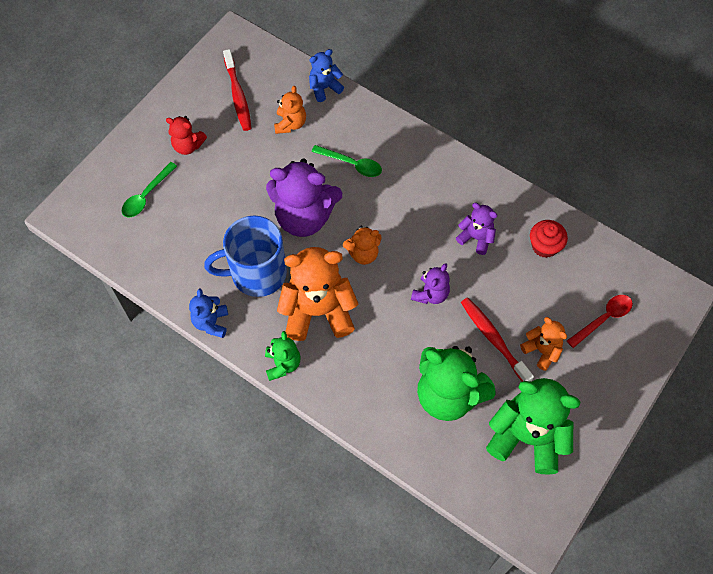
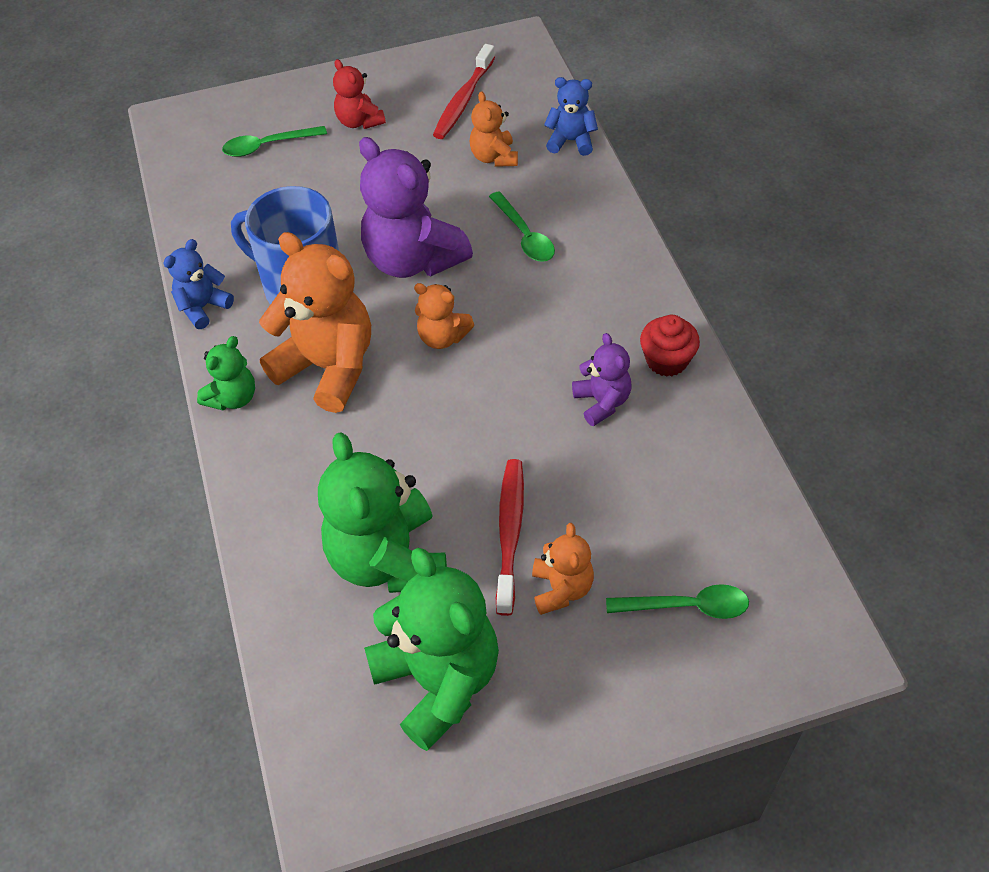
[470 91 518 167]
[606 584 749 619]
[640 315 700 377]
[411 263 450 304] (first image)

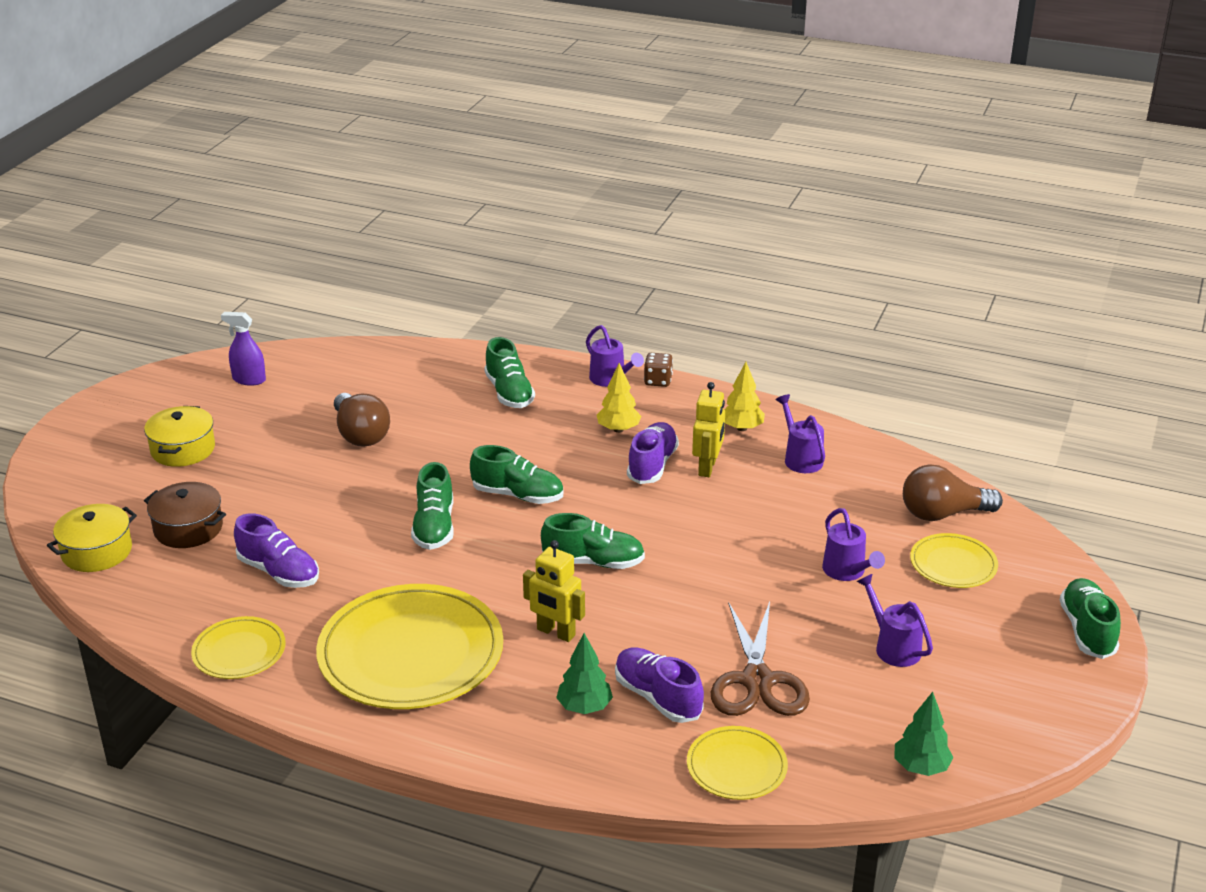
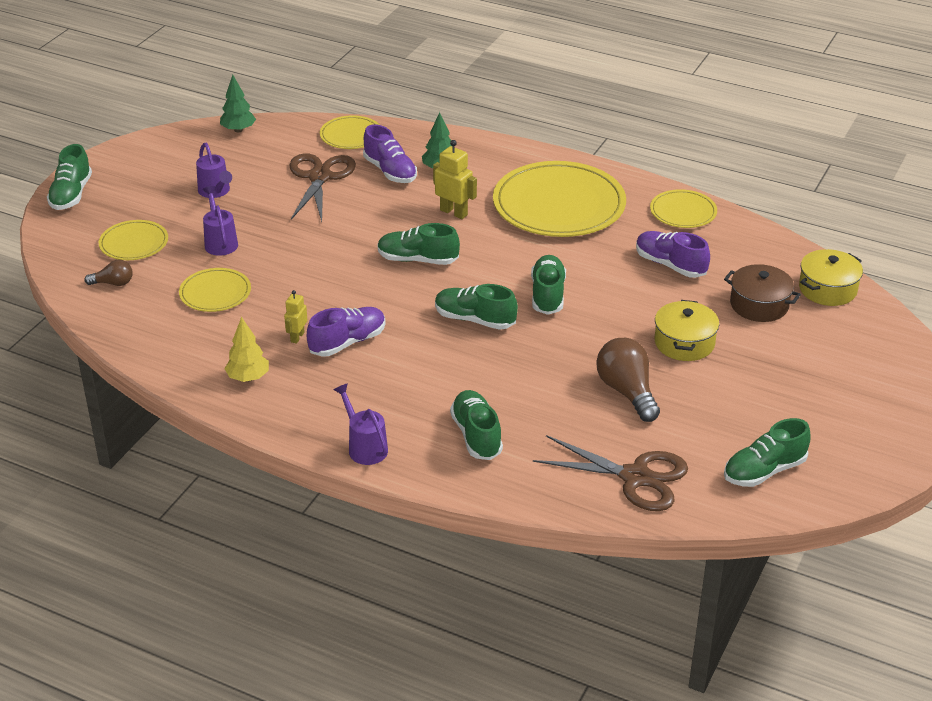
[85 259 133 286]
[179 268 251 312]
[284 290 307 344]
[307 307 386 356]
[533 435 688 511]
[655 300 719 361]
[724 418 811 487]
[597 363 641 433] (first image)
[644 353 673 387] (first image)
[776 394 825 473] (first image)

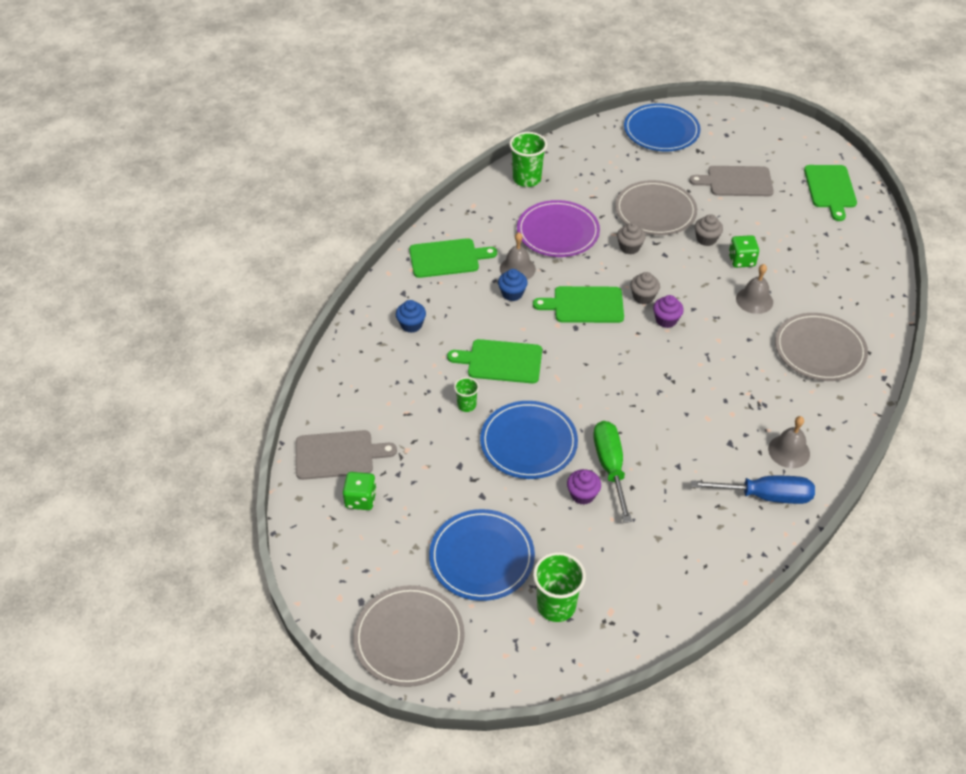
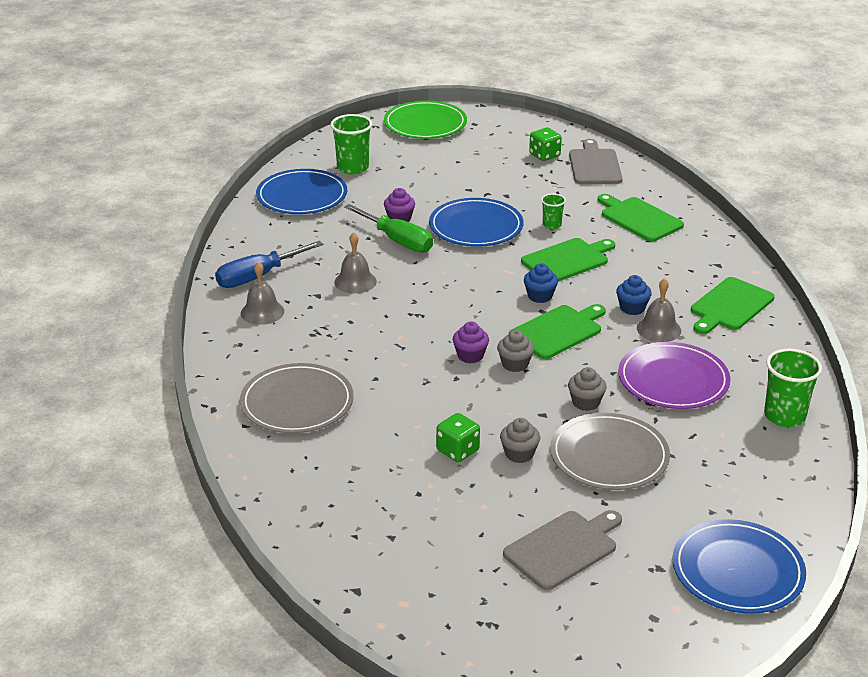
[256 169 347 214]
[334 232 377 294]
[384 101 467 139]
[524 263 558 303]
[569 139 623 184]
[598 194 684 242]

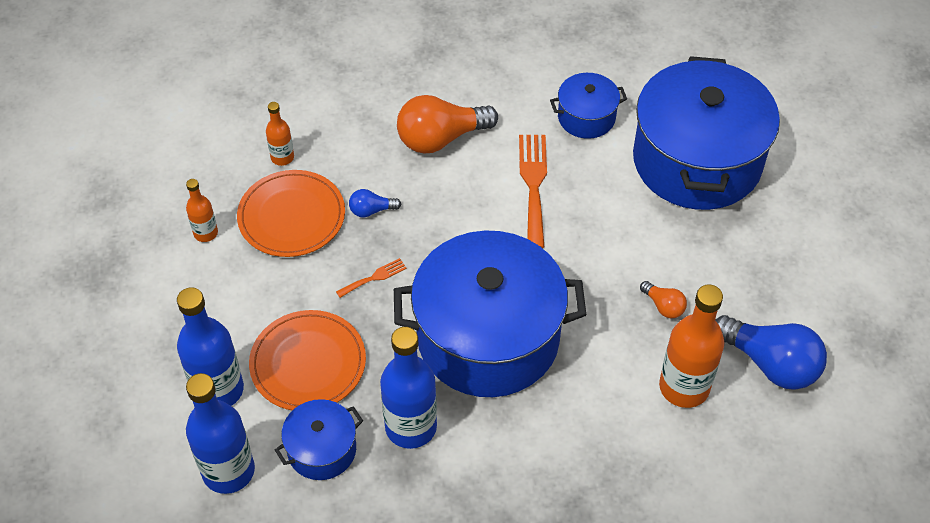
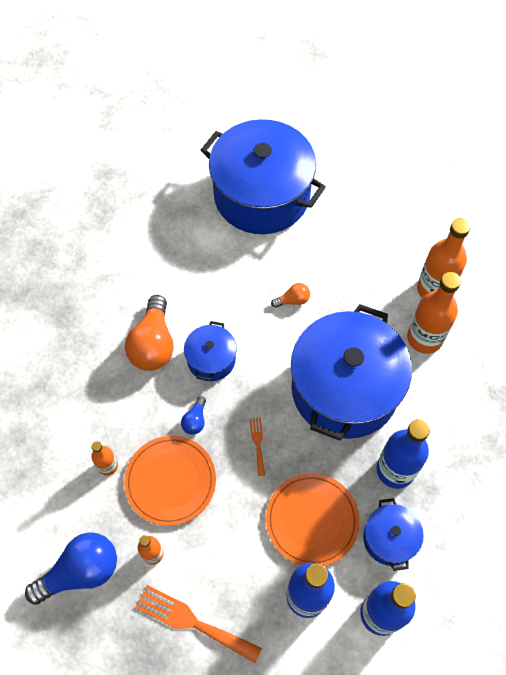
[25 532 117 605]
[135 585 262 663]
[184 321 237 381]
[271 283 310 308]
[407 272 461 354]

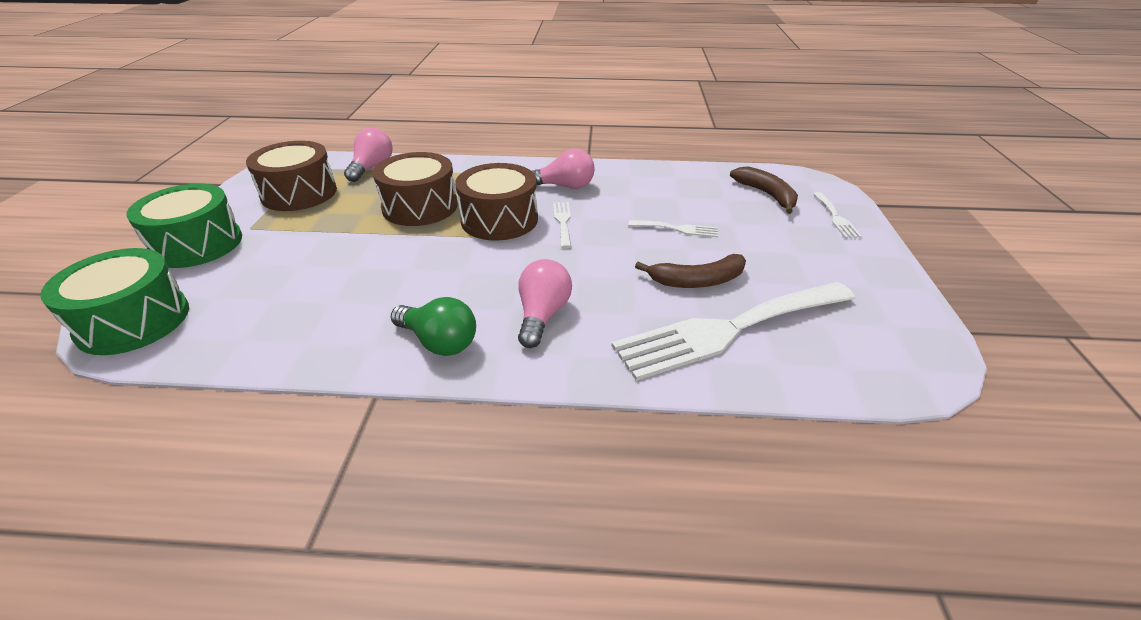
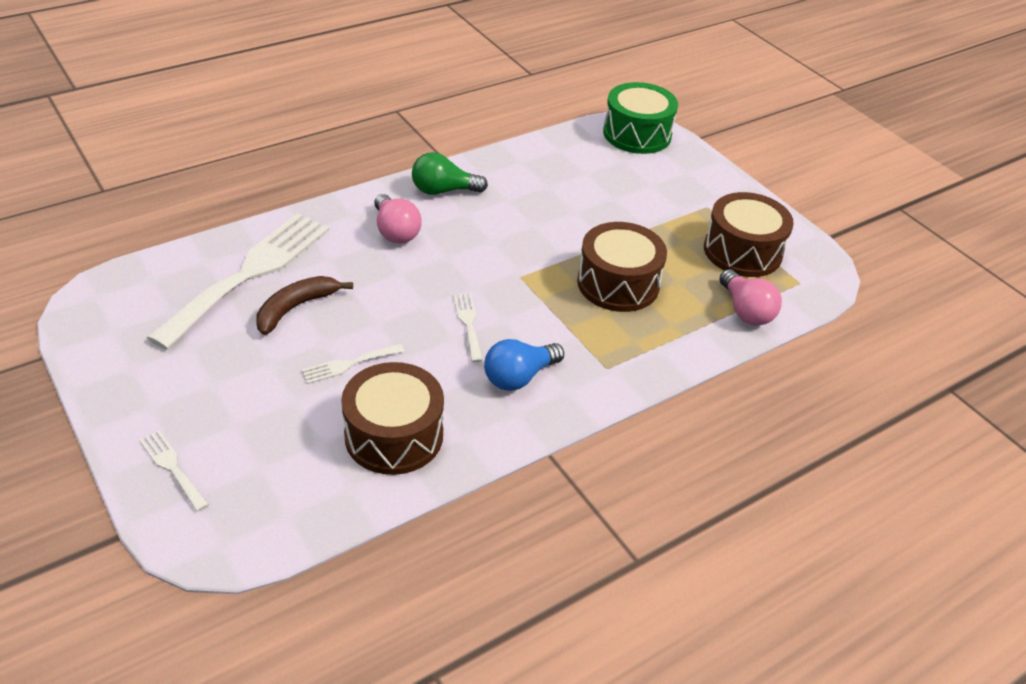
[341 362 444 475]
[453 293 483 362]
[484 339 564 391]
[126 184 242 268] (first image)
[730 166 798 214] (first image)

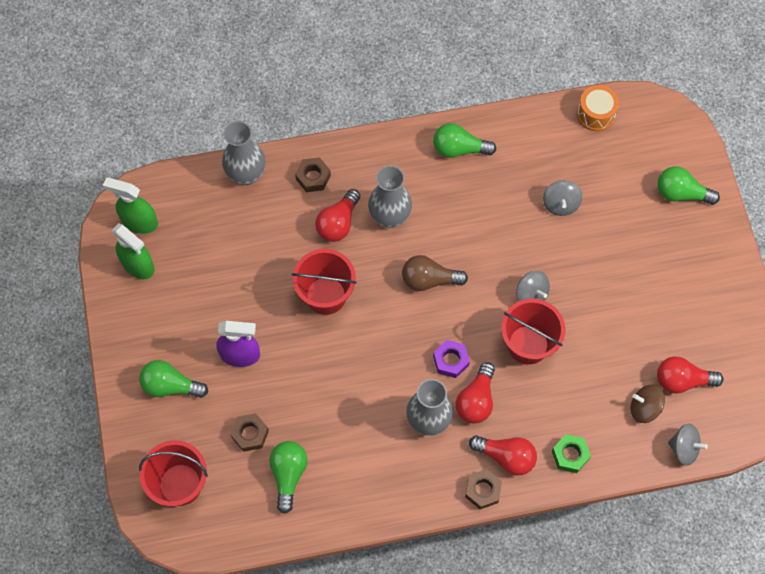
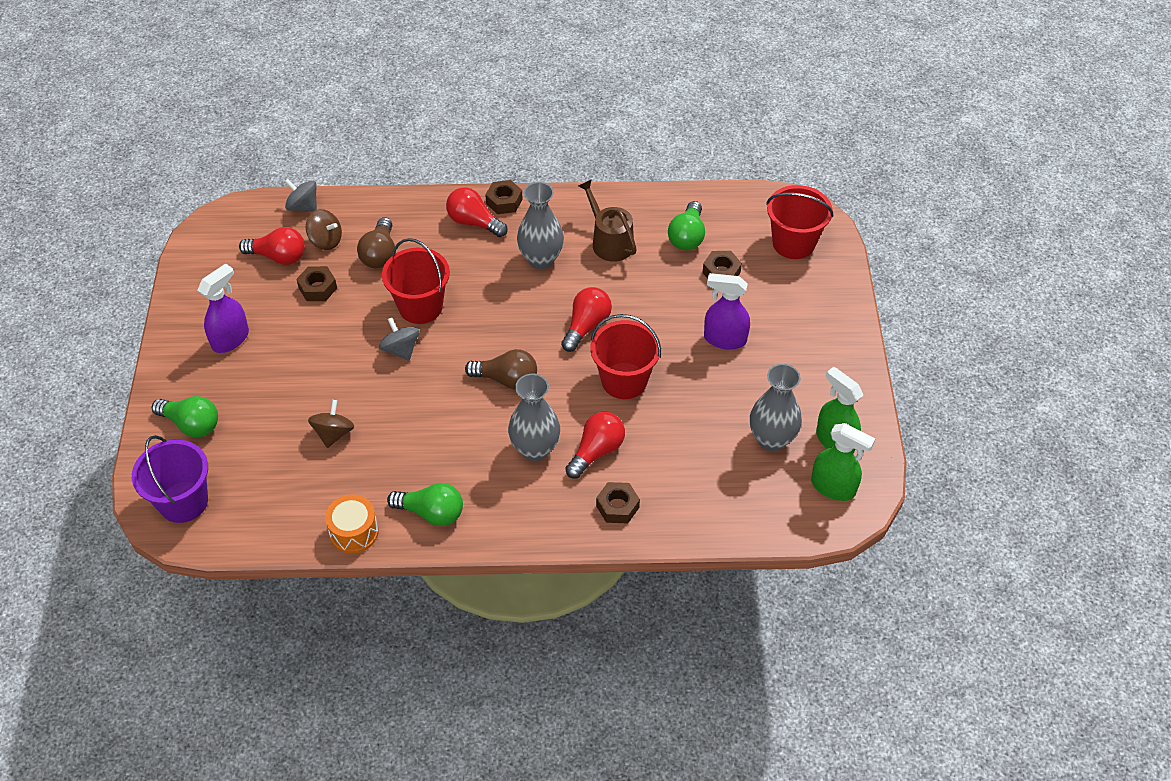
[132 435 208 523]
[197 264 249 353]
[296 266 337 301]
[308 400 354 448]
[325 494 379 554]
[357 217 395 268]
[561 287 612 352]
[578 179 637 262]
[750 364 802 451]
[139 360 208 398] (first image)
[433 340 470 378] (first image)
[552 434 591 473] (first image)

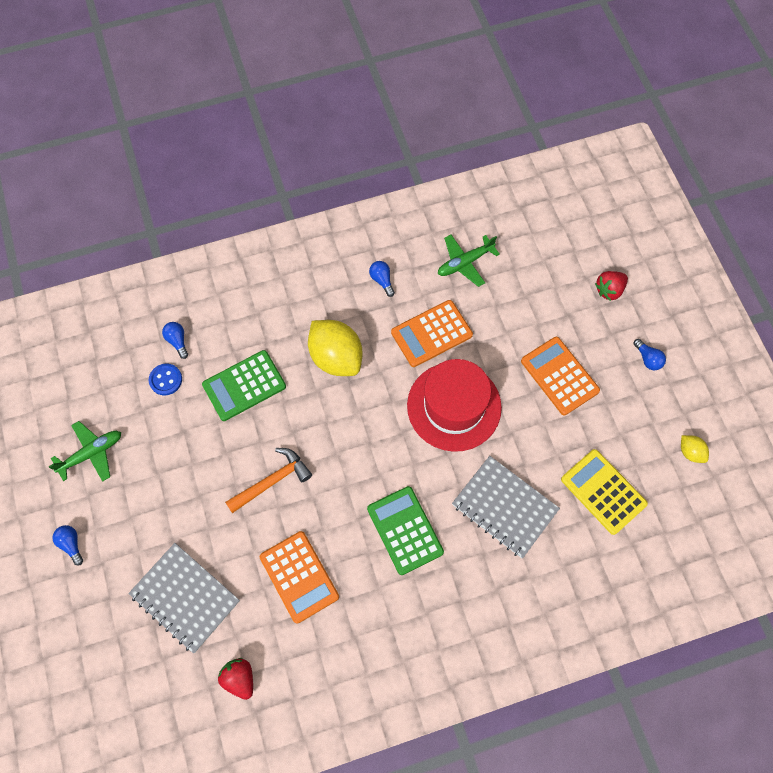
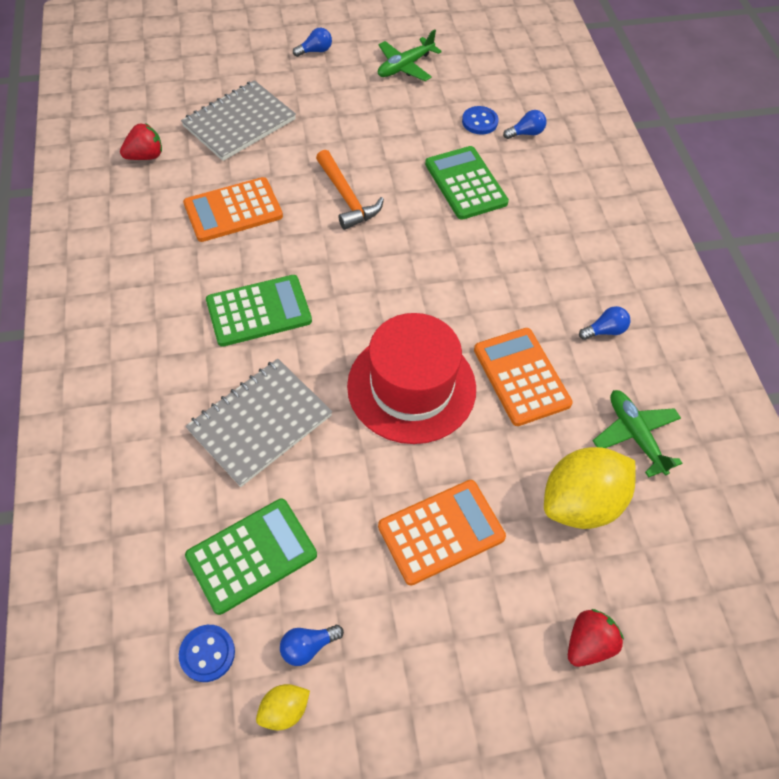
[179 625 235 682]
[185 498 317 615]
[280 625 344 666]
[378 29 442 81]
[544 447 635 529]
[568 609 624 667]

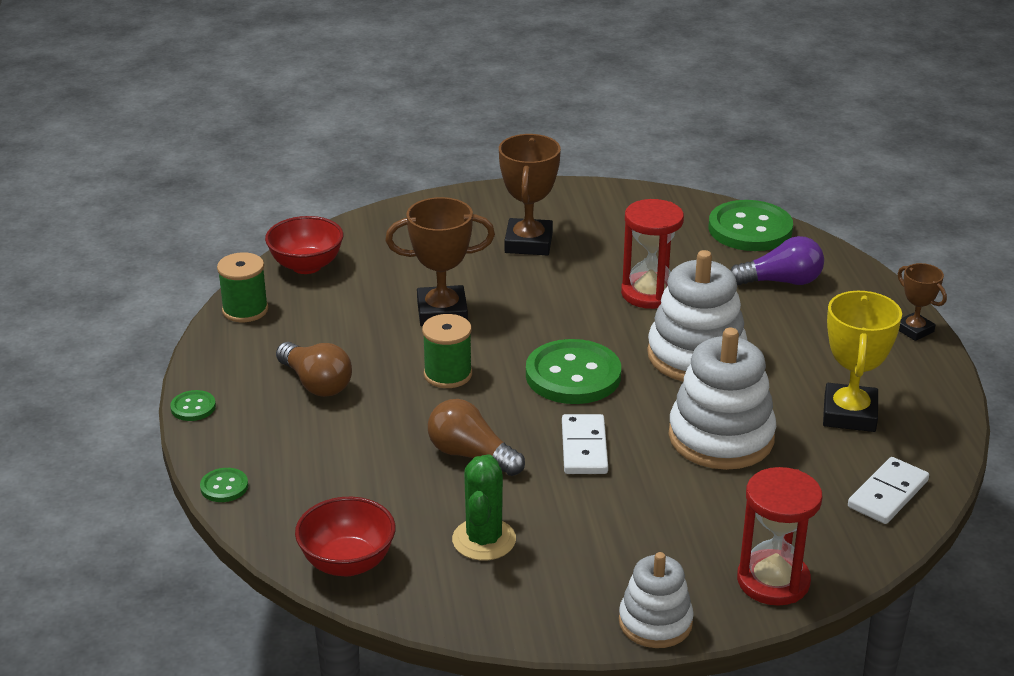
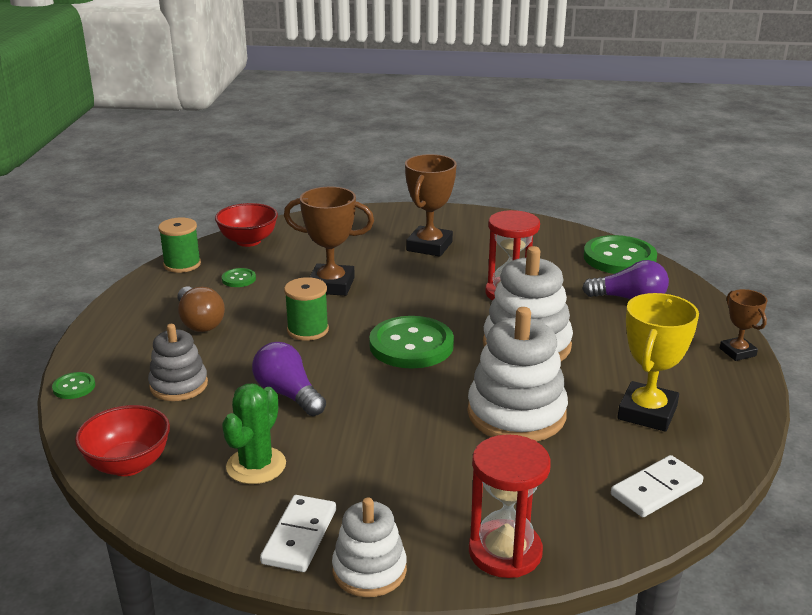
[148 324 208 401]
[222 268 256 287]
[252 342 326 416]
[260 495 336 572]

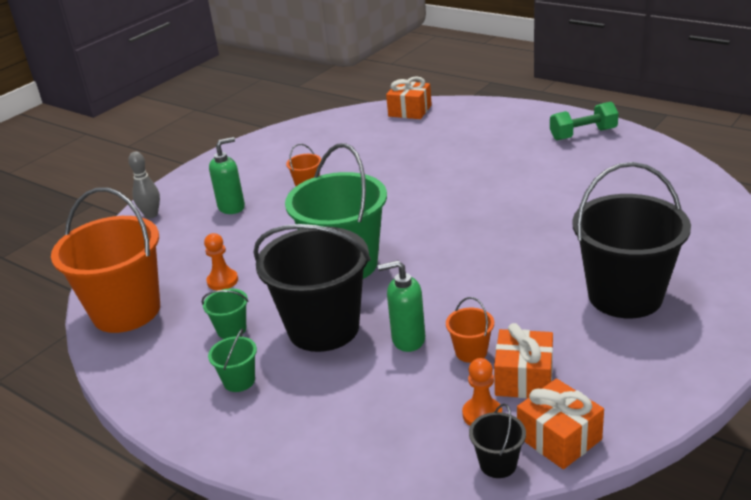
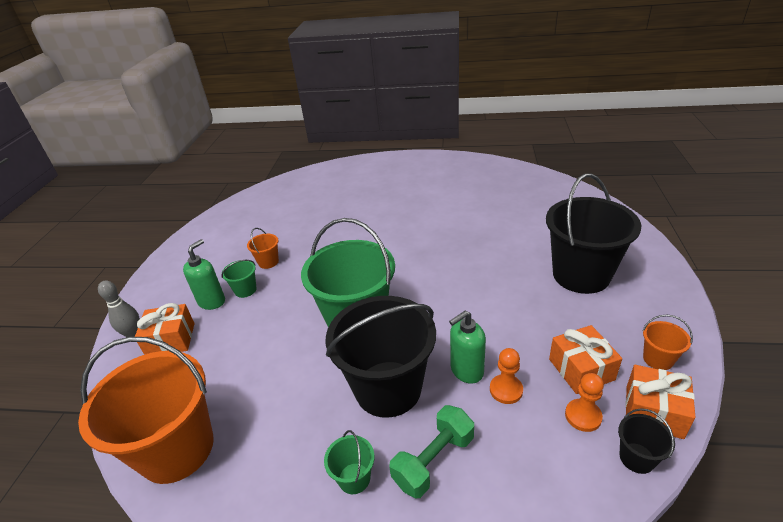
[135 303 195 355]
[221 260 256 298]
[389 405 474 499]
[490 348 523 404]
[642 315 693 370]

